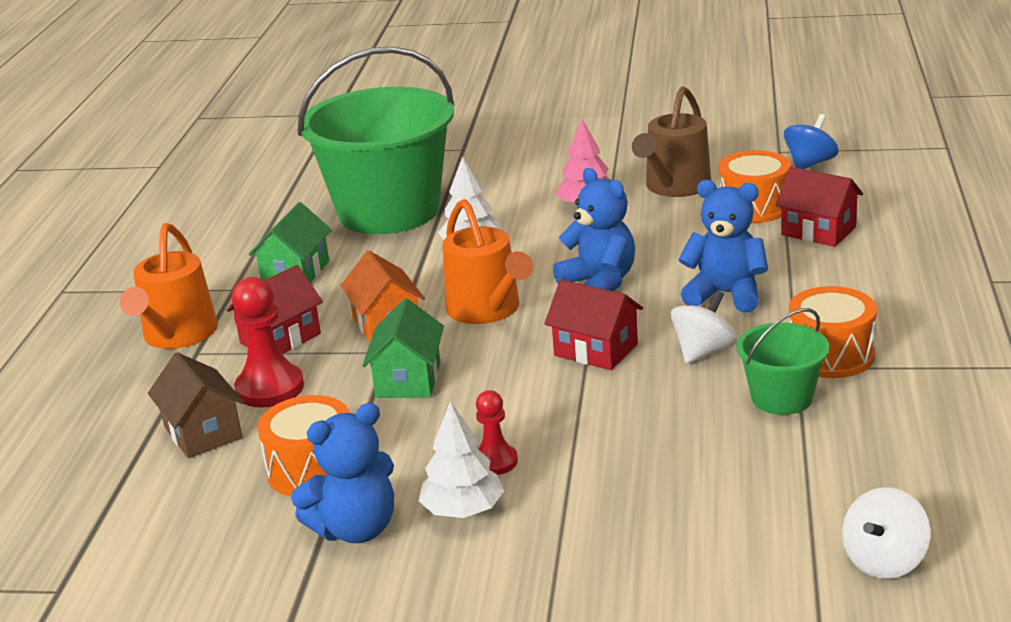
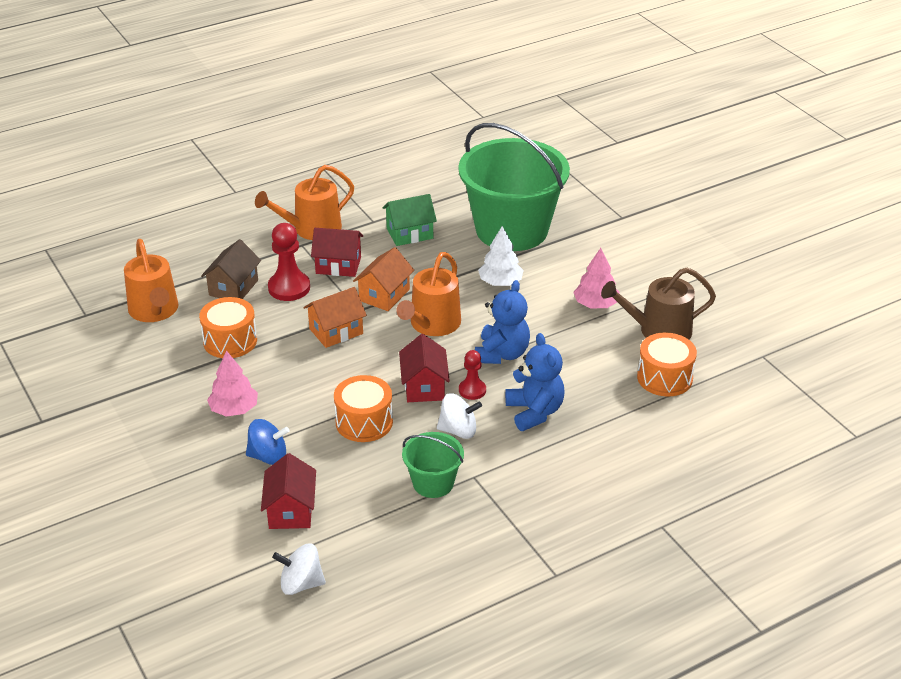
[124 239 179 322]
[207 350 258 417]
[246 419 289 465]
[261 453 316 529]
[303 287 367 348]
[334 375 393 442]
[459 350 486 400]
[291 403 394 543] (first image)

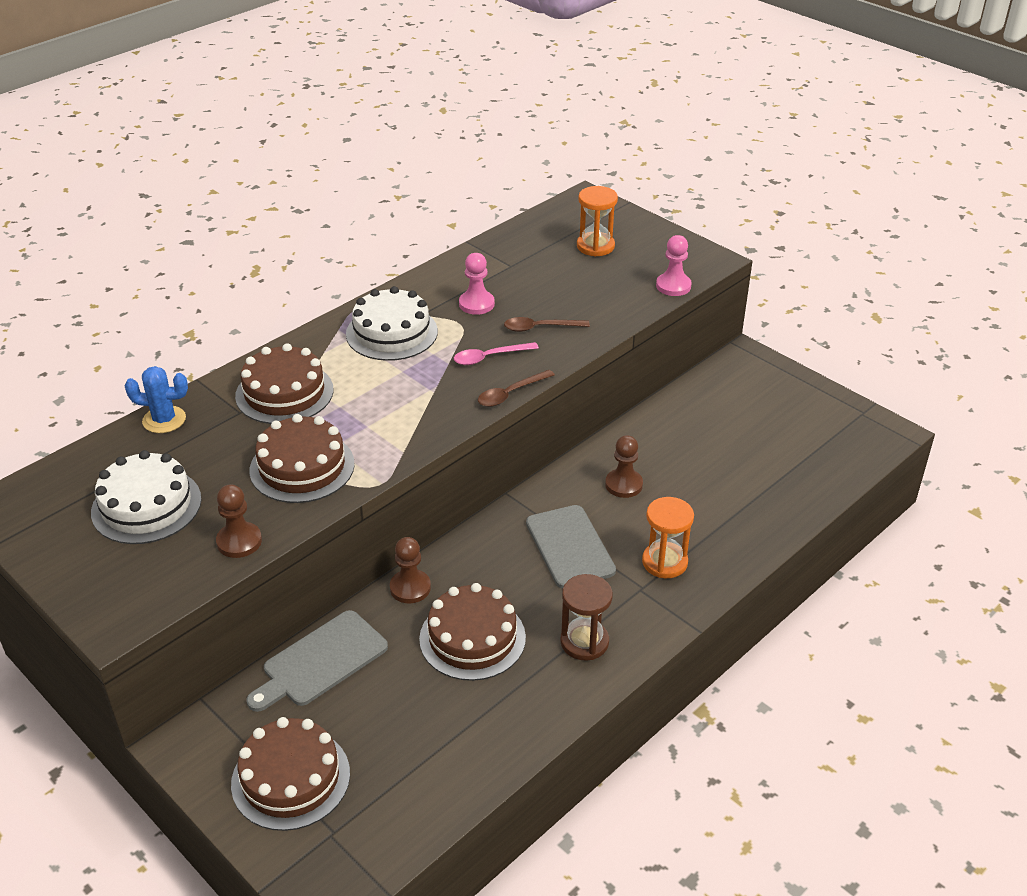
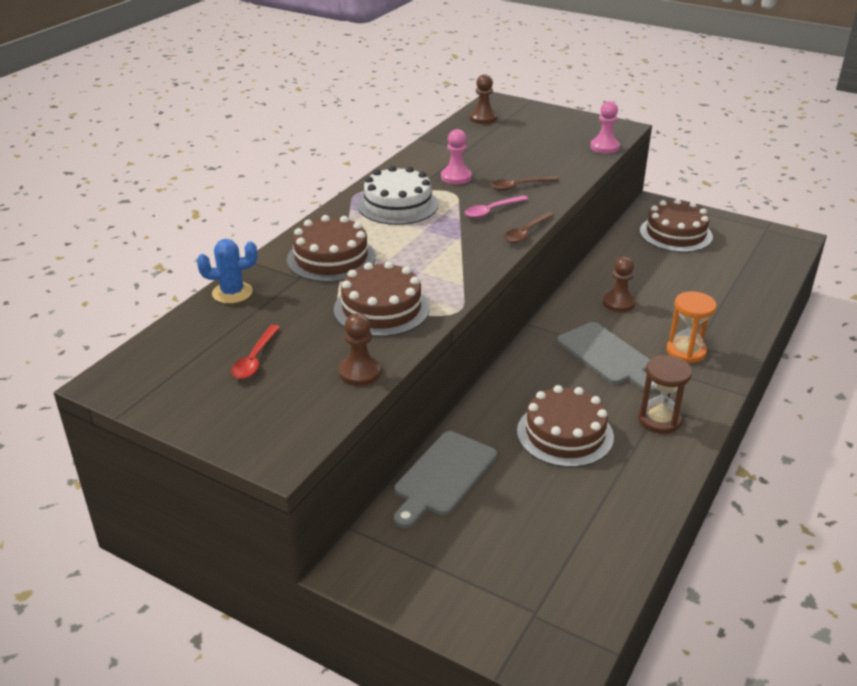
[231 325 280 379]
[470 74 497 124]
[640 199 713 252]
[577 186 618 257] (first image)

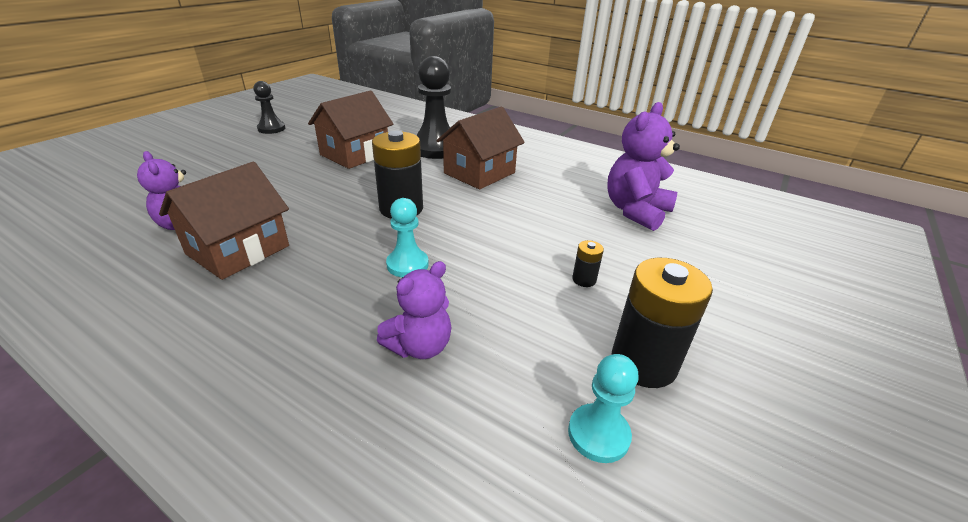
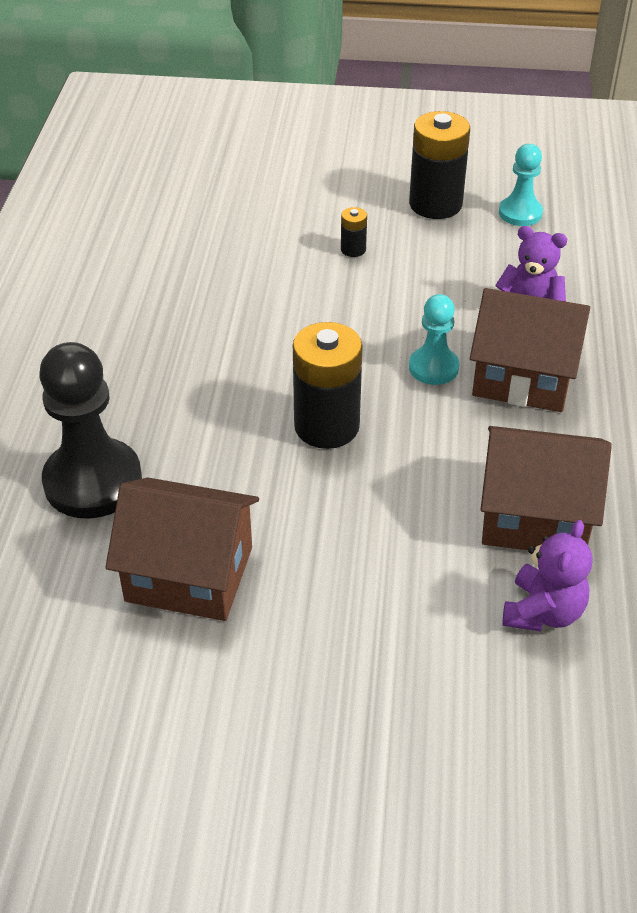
[470 288 590 412]
[253 81 285 134] (first image)
[607 102 680 231] (first image)

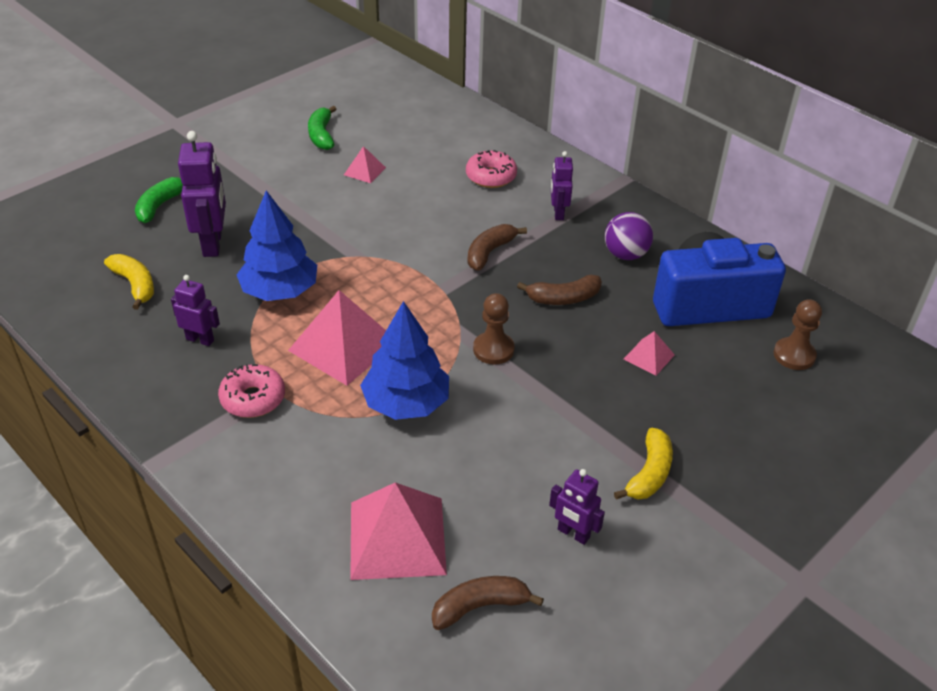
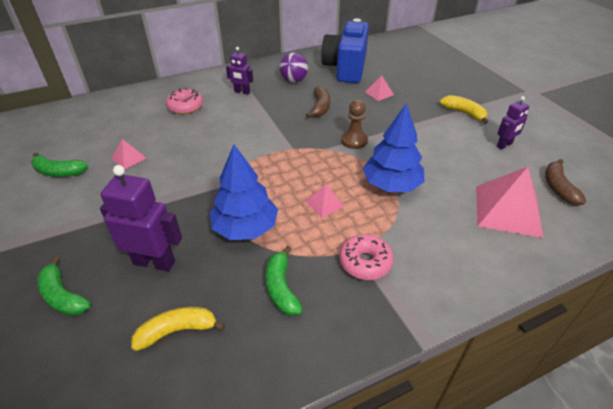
[266 246 303 316]
[305 184 345 218]
[467 224 527 271] (first image)
[774 299 822 370] (first image)

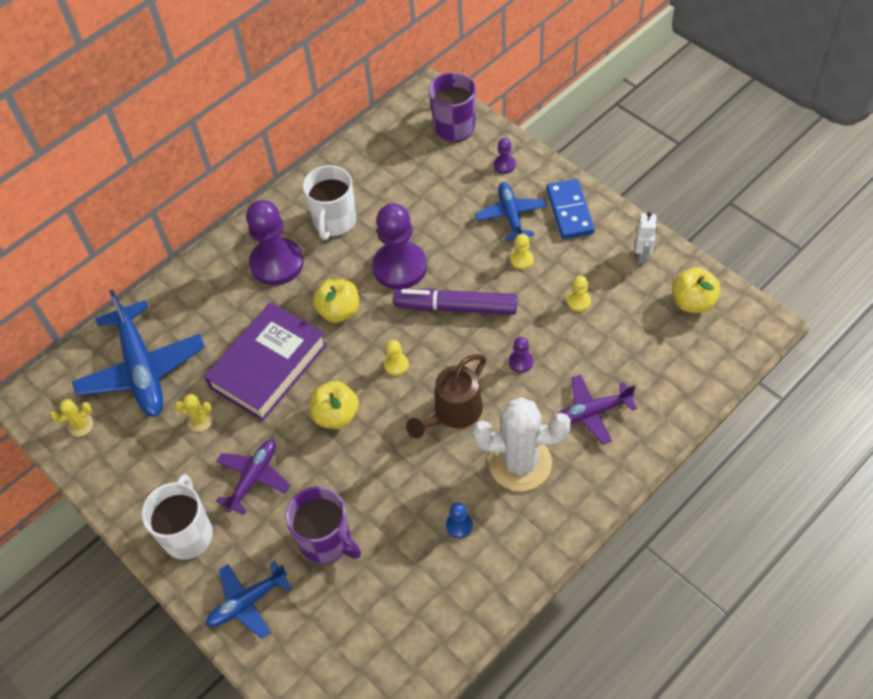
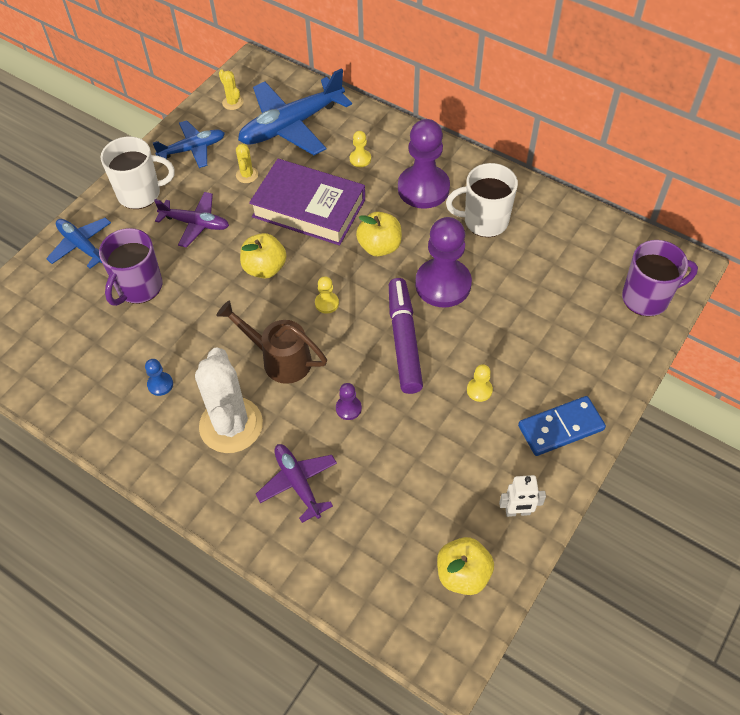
[153 120 225 168]
[350 131 371 167]
[494 138 515 174] (first image)

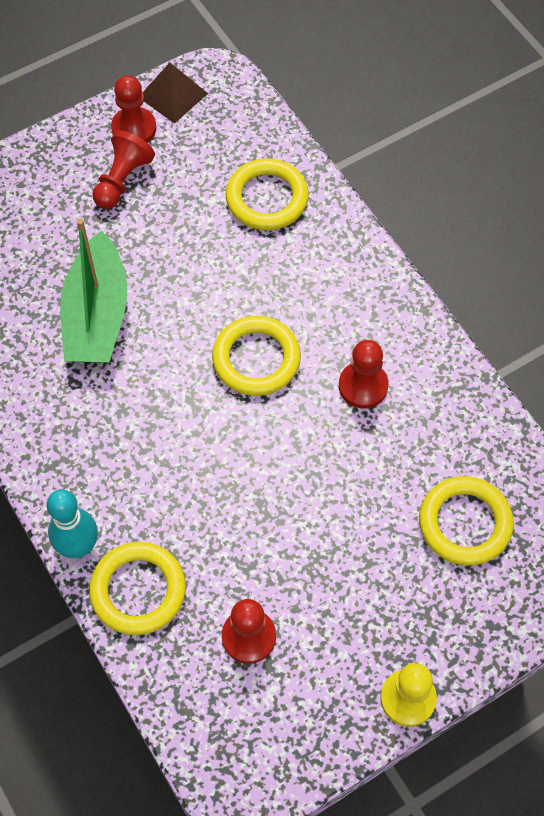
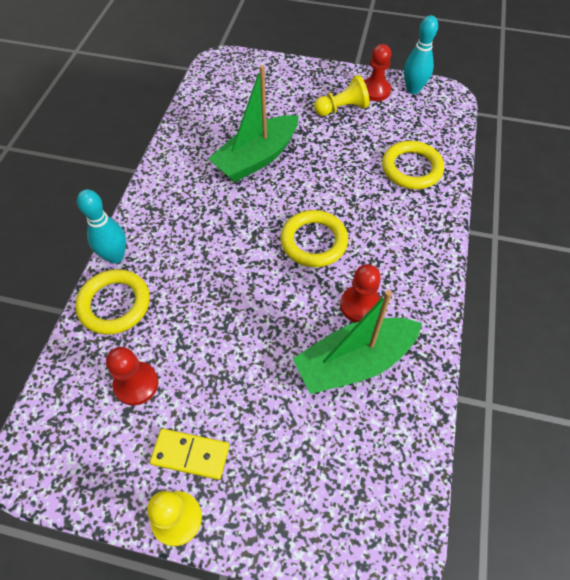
[150 429 229 480]
[293 290 422 394]
[314 75 370 116]
[404 15 438 94]
[419 476 514 565] (first image)

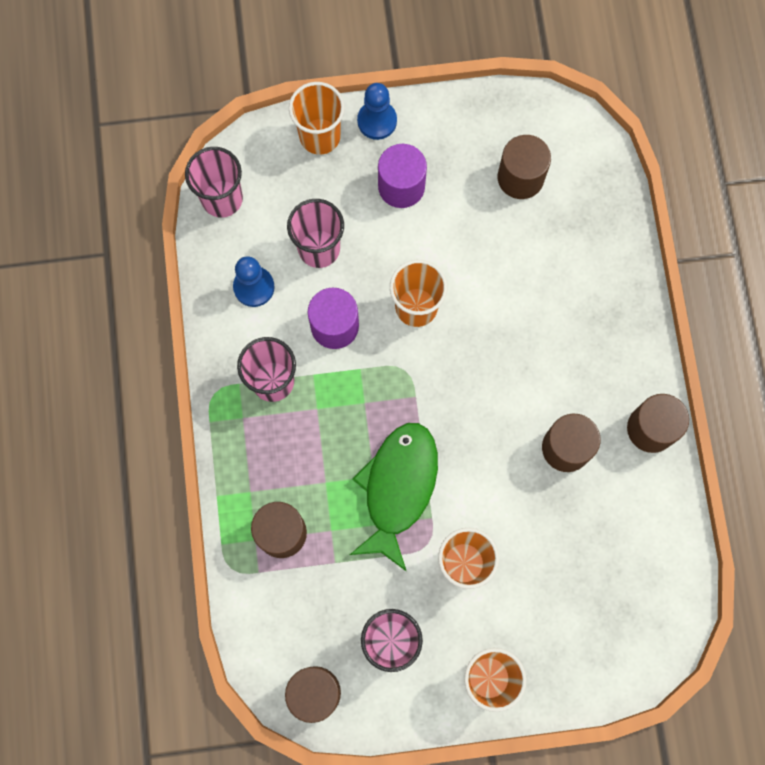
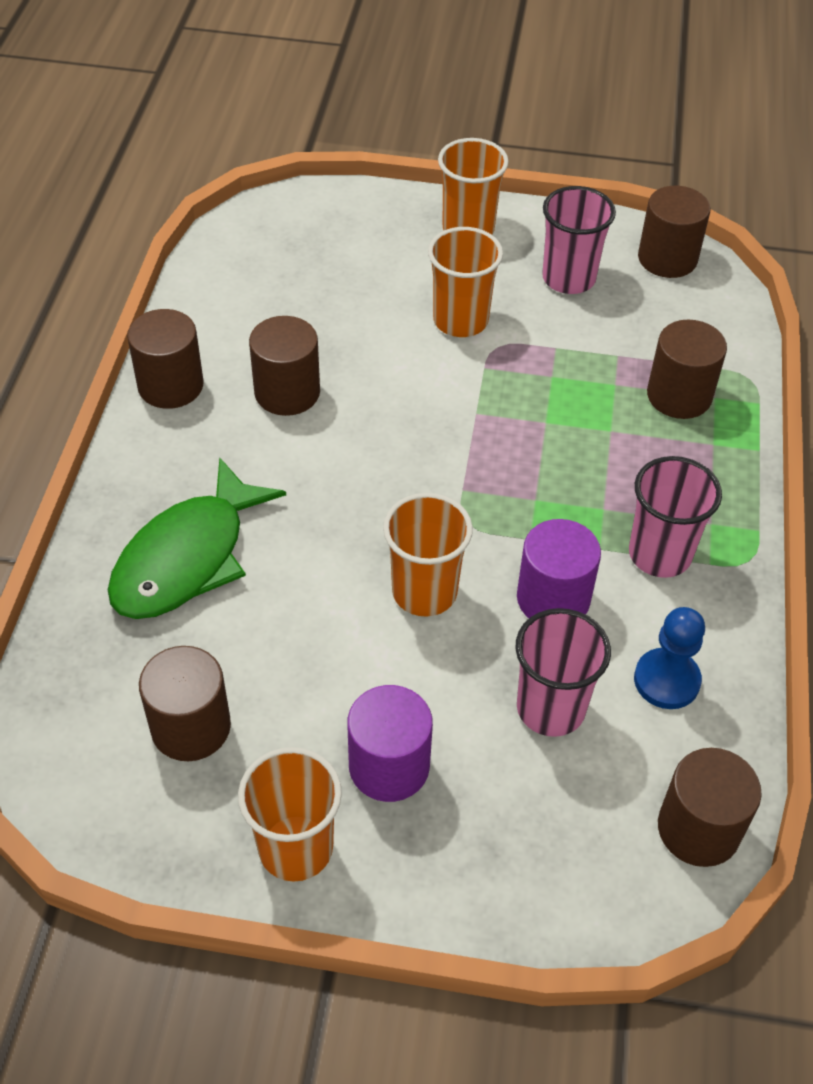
[108 457 286 619]
[238 747 342 882]
[658 748 762 867]
[357 83 397 140] (first image)

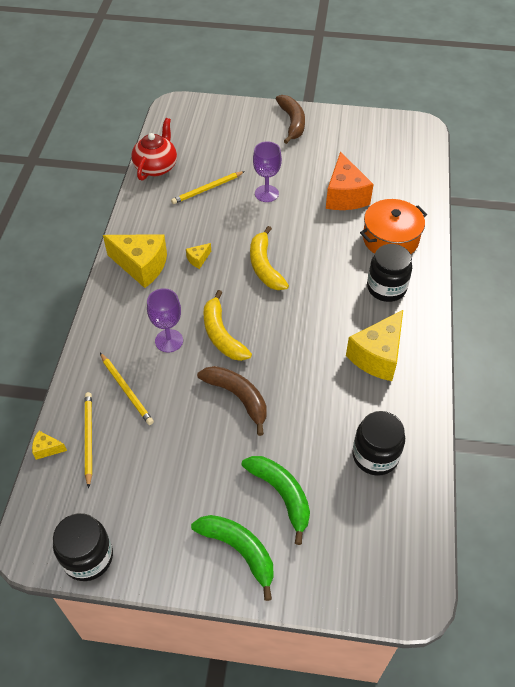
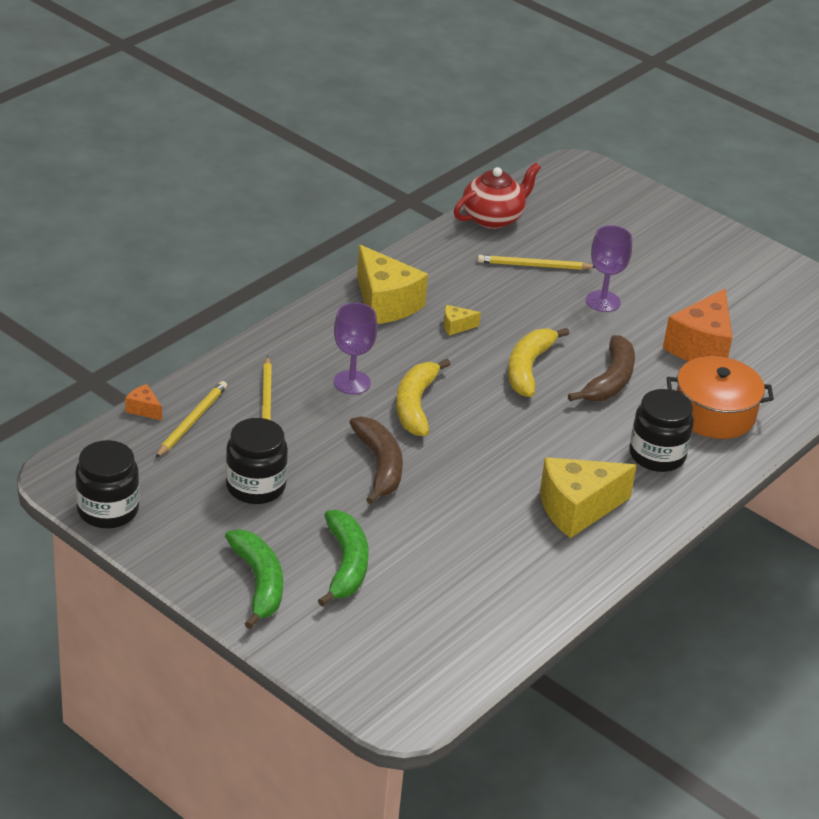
[125 384 162 420]
[226 418 288 504]
[568 335 635 402]

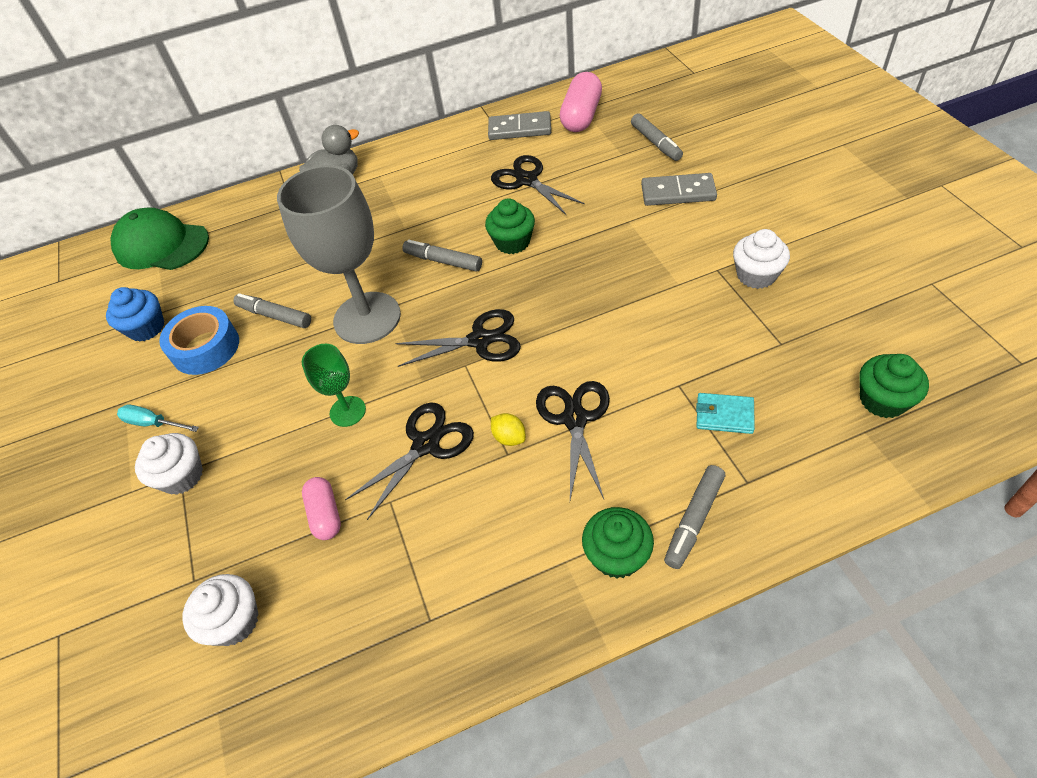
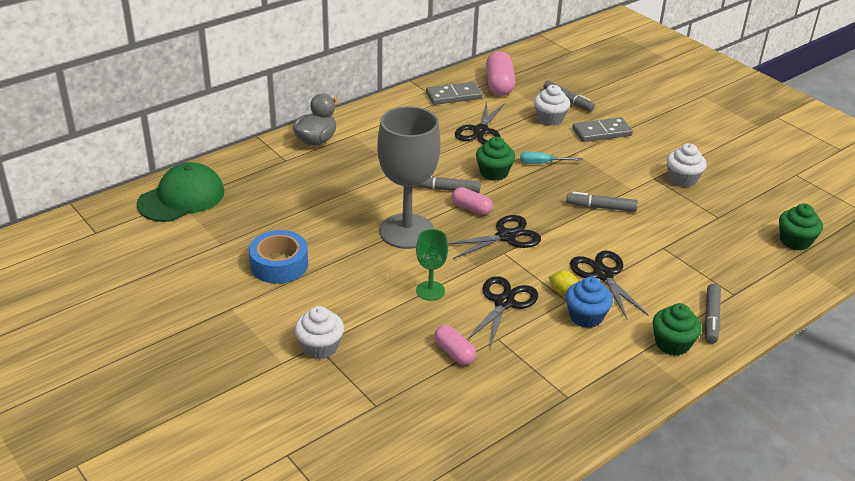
[136 162 224 222]
[452 187 493 215]
[455 102 505 145]
[520 152 583 164]
[534 85 570 126]
[566 192 638 212]
[566 277 613 328]
[696 393 755 434] (first image)

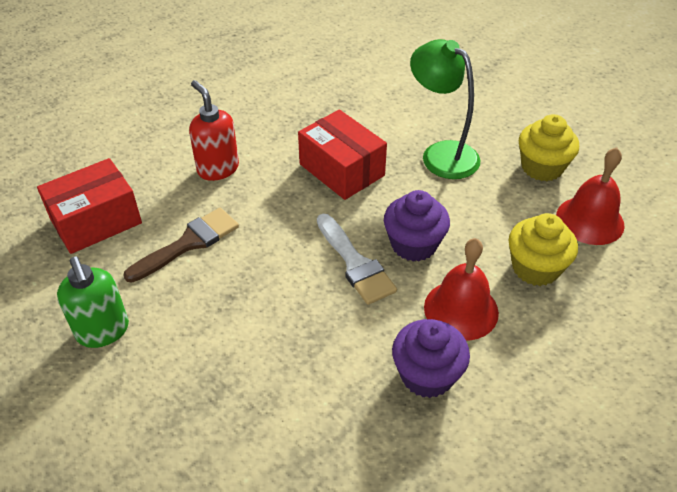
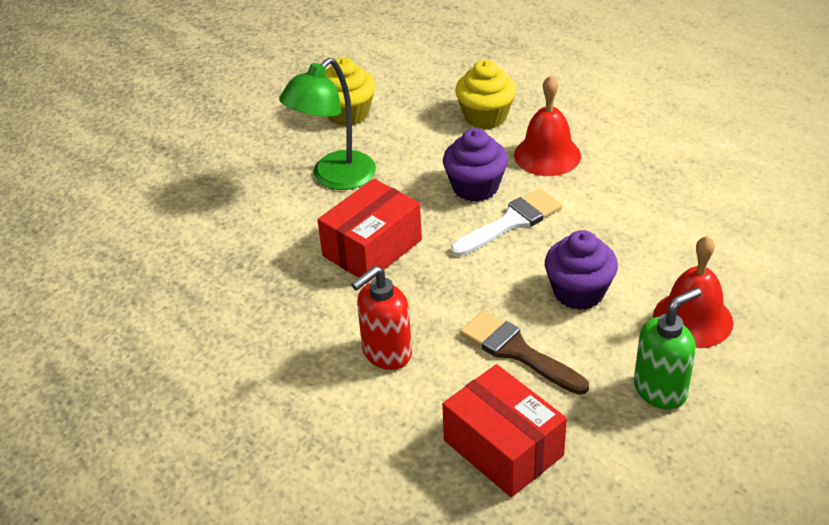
[545 230 618 310]
[653 236 733 348]

